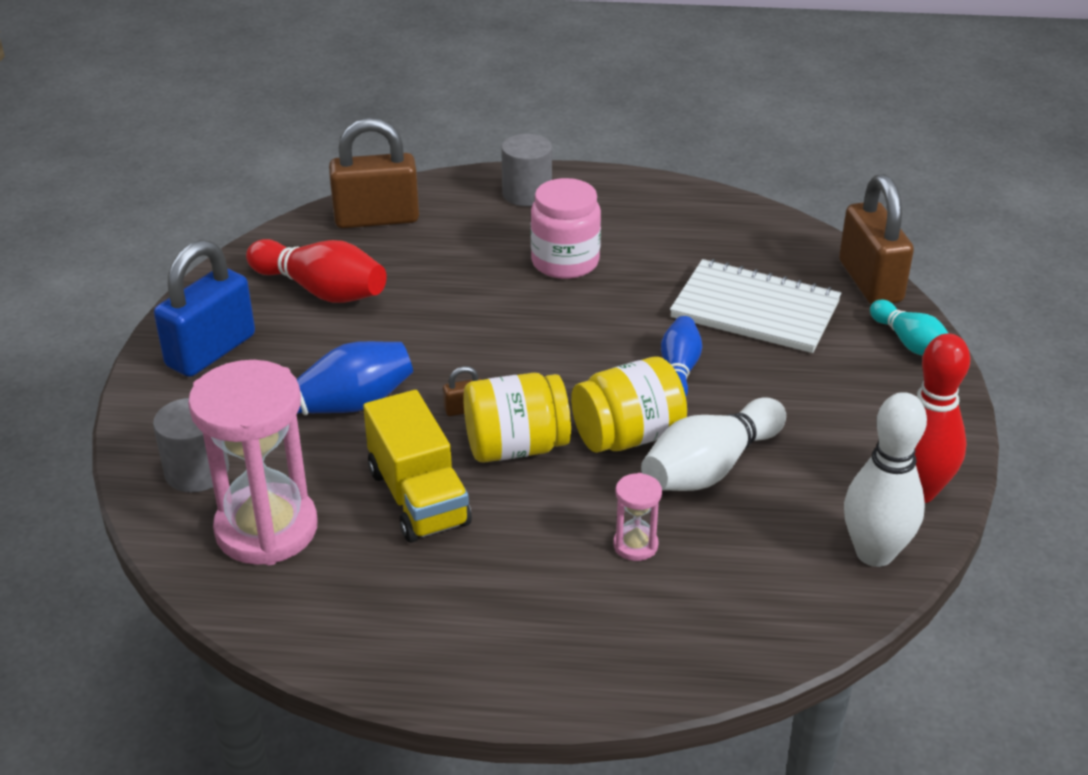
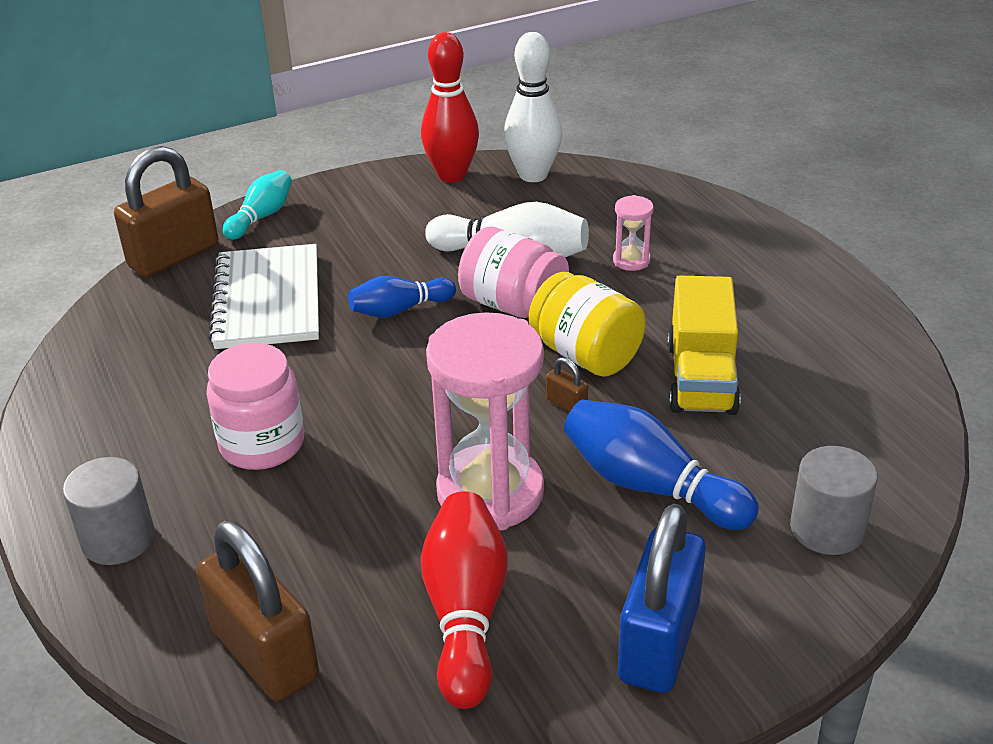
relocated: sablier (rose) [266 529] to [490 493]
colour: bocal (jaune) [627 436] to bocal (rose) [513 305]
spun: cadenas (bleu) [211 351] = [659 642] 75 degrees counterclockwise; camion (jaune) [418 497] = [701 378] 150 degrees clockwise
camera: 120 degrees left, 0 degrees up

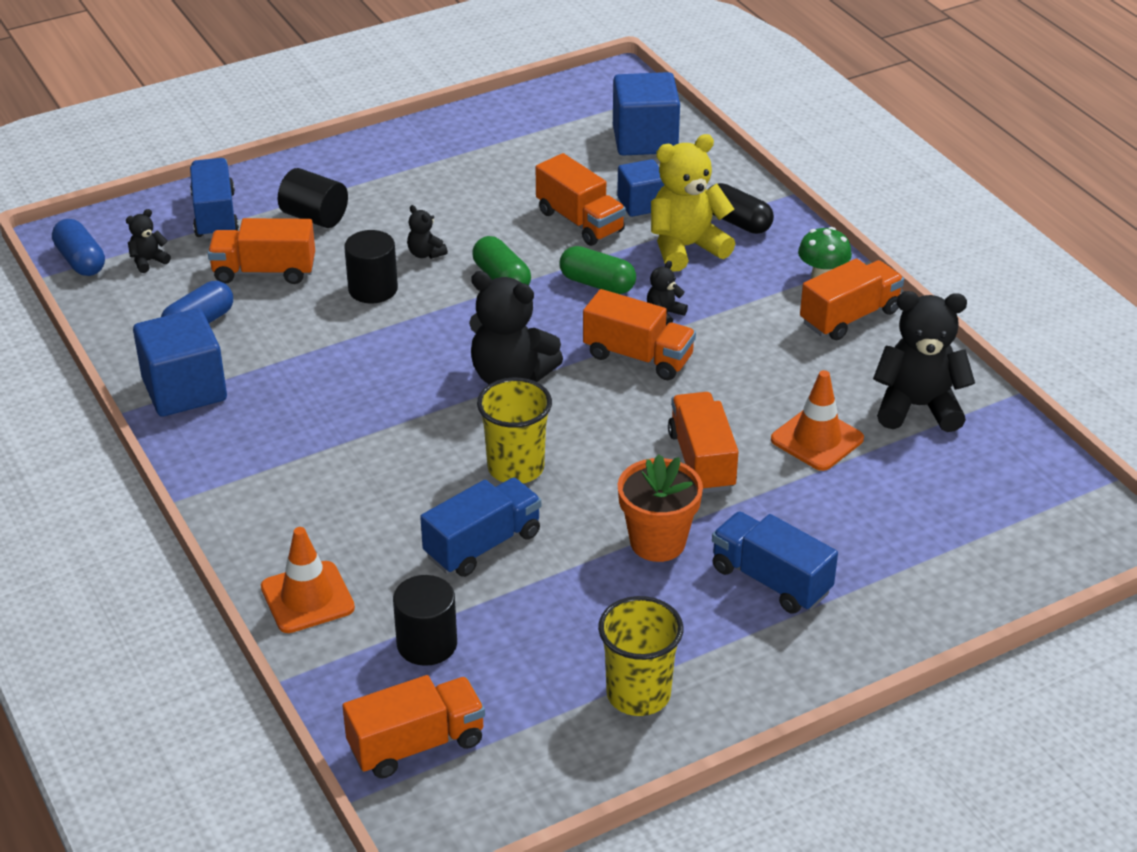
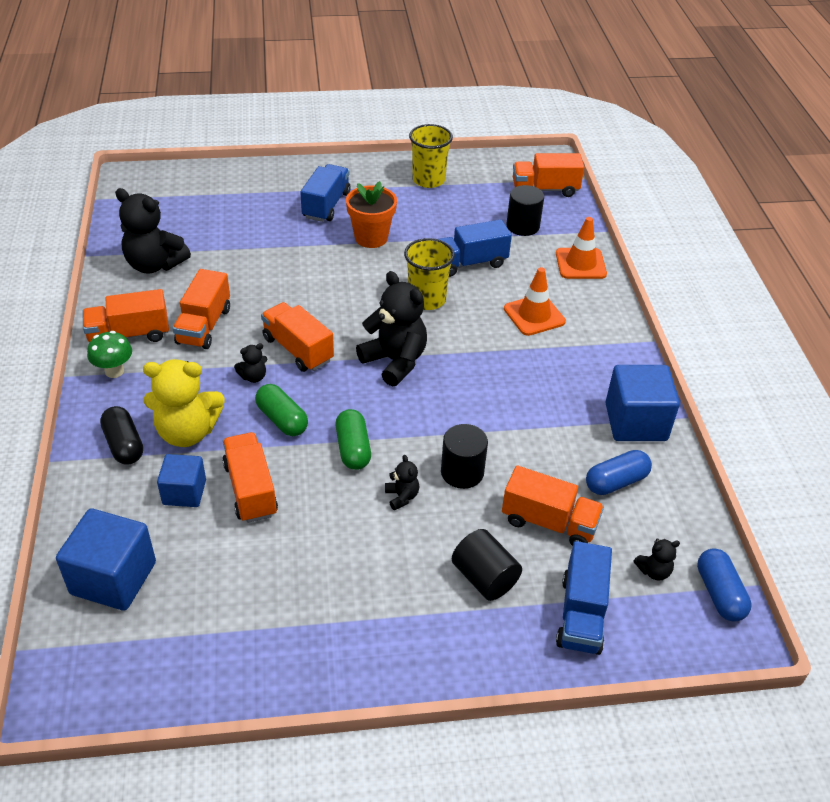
relocated: cône de chantier (orange) [817 439] to [534 315]; camion (orange) [701 461] to [204 326]
spun: camion (bleu) [770 580] = [326 205] 135 degrees counterclockwise
camera: 160 degrees left, 5 degrees up

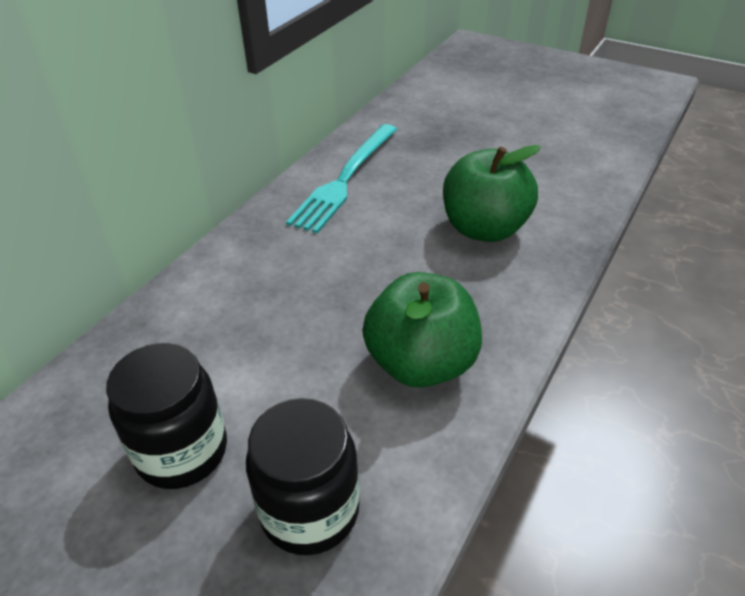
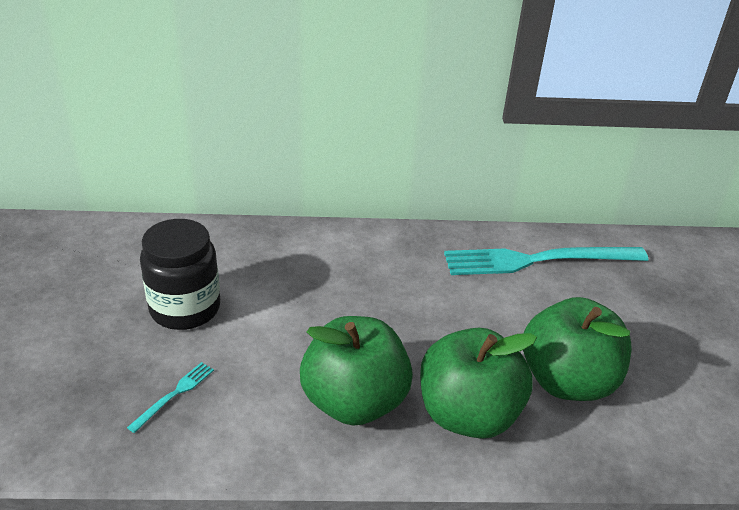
appeared: pomme (vert) [468 414]
exchanged: bocal (noir) [310 510] to fourchette (turquoise) [174 394]
camera: 55 degrees right, 5 degrees down

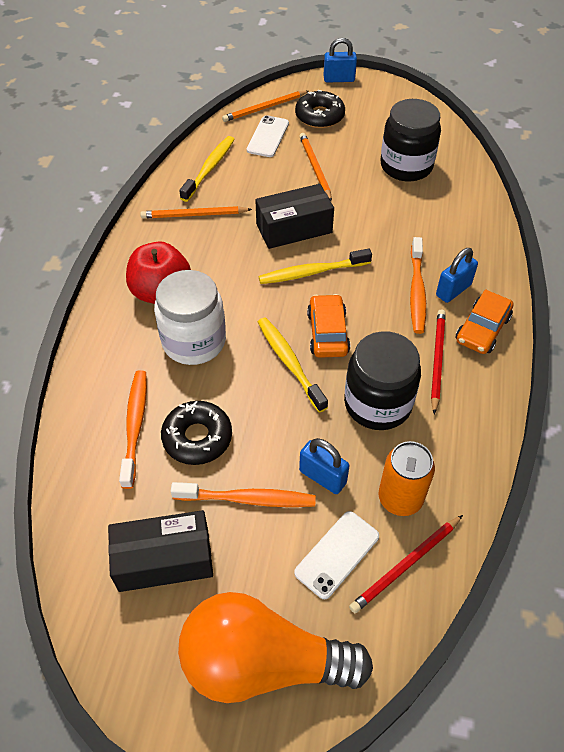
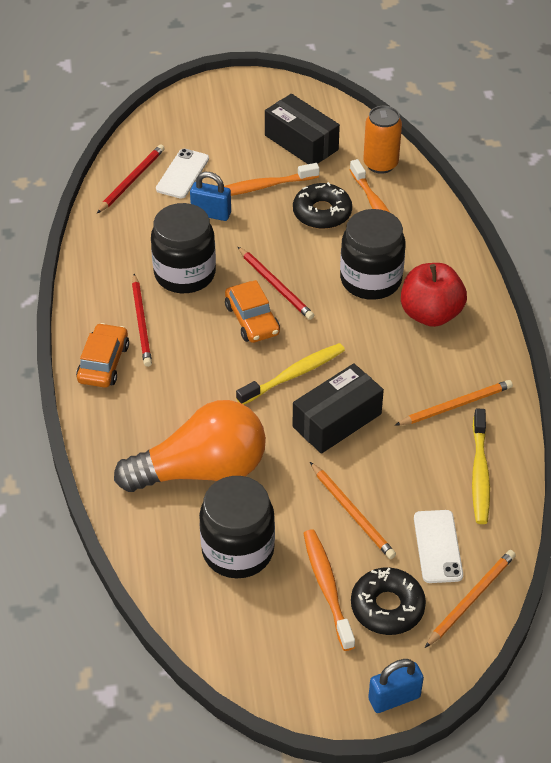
missing: cadenas (bleu) [453 290]
relocated: brosse à dents (orange) [417 291] to [327 588]; canette (orange) [400 498] to [380 164]; ampoule (orange) [263 662] to [201 470]
exchanged: brosse à dents (jaune) [289 363] to crayon (rouge) [275 285]
colour: bocal (blanc) [194 341] to bocal (noir) [370 280]
spun: boîte (noir) [164 559] = [301 143] 75 degrees clockwise
camera: 160 degrees right, 5 degrees down

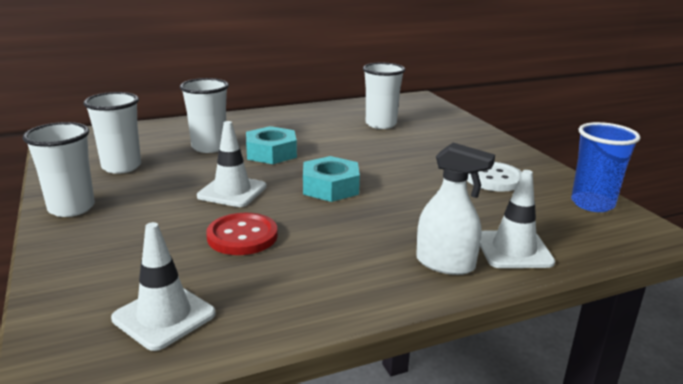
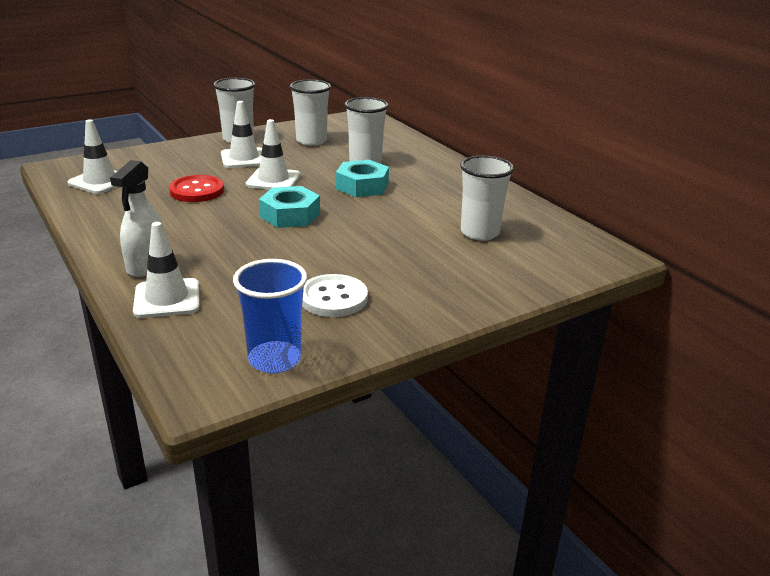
appeared: cône de chantier (blanc) [244 158]
camera: 80 degrees right, 5 degrees up

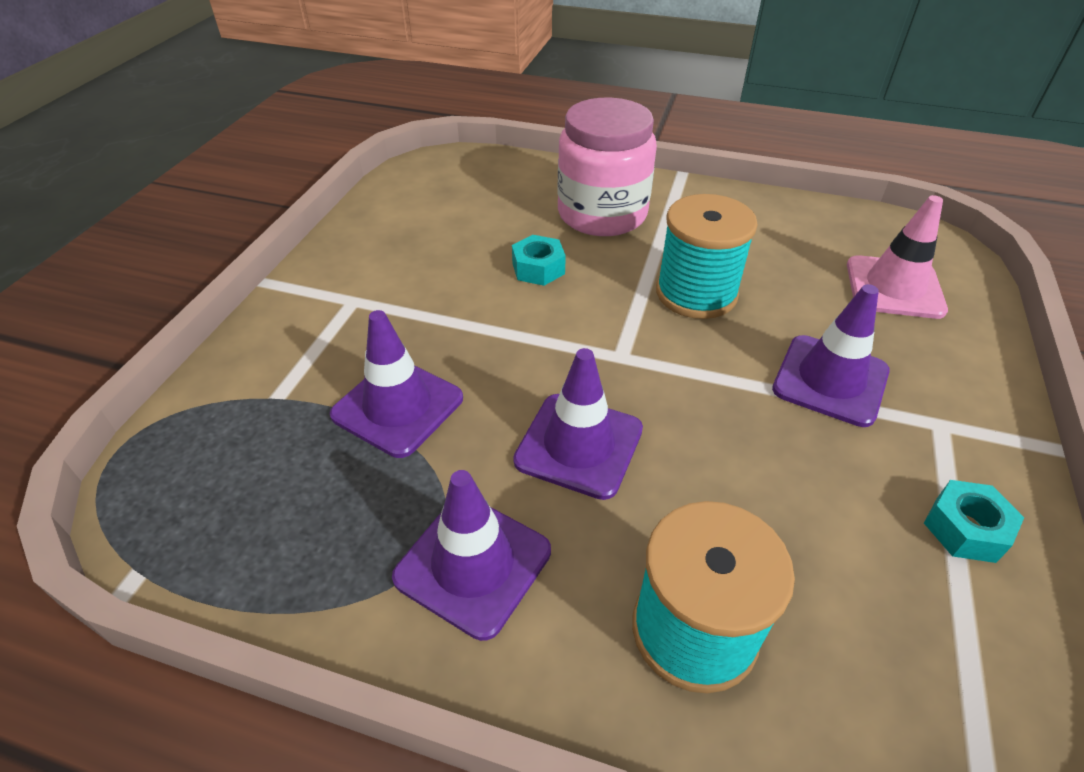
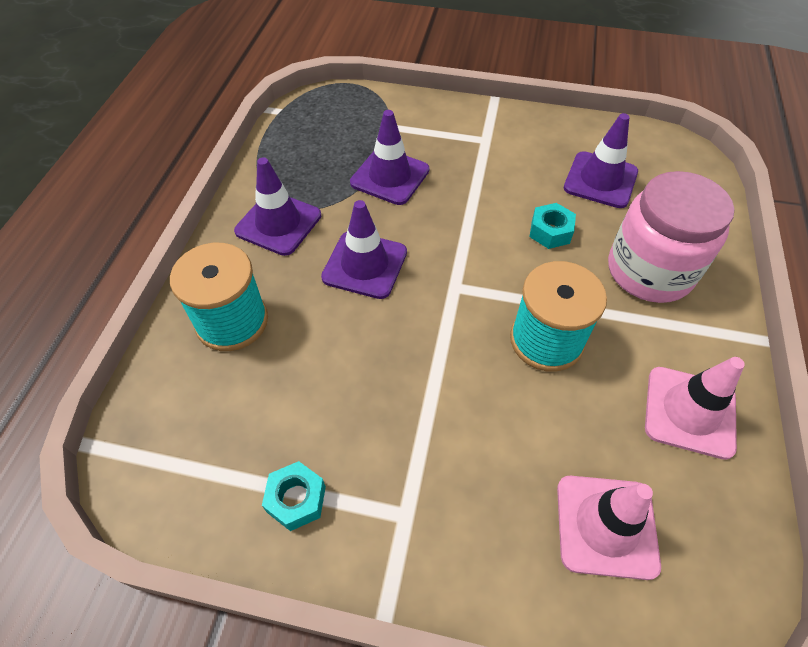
appeared: cône de chantier (rose) [689 412]
relocated: cône de chantier (violet) [830 380] to [600 180]
camera: 85 degrees right, 10 degrees up

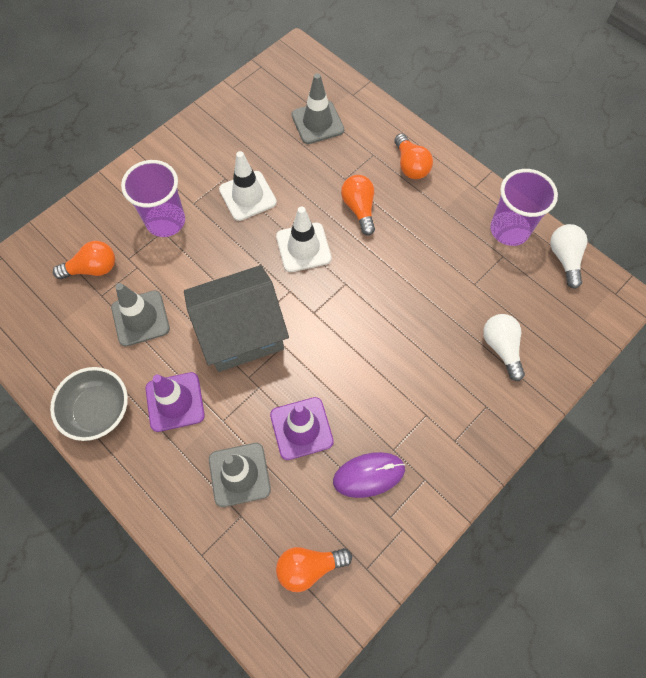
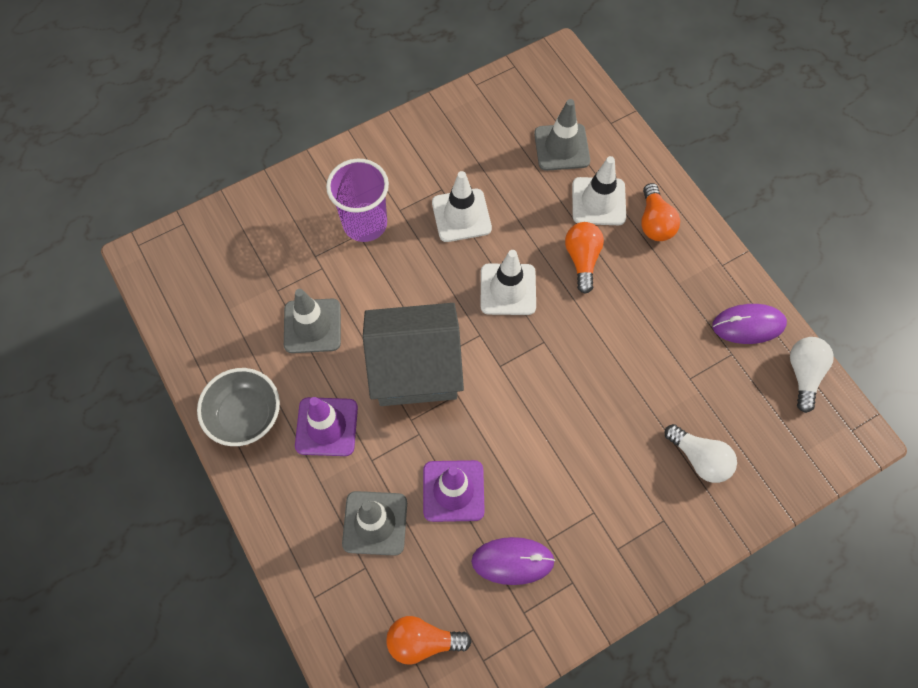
missing: ampoule (orange) [93 268]
appeared: cône de chantier (blanc) [598 201]
exchanged: gobelet (violet) [509 230] to souris (violet) [748 325]
spun: ampoule (blanc) [501 347] = [699 459] 135 degrees clockwise
camera: 15 degrees right, 0 degrees up

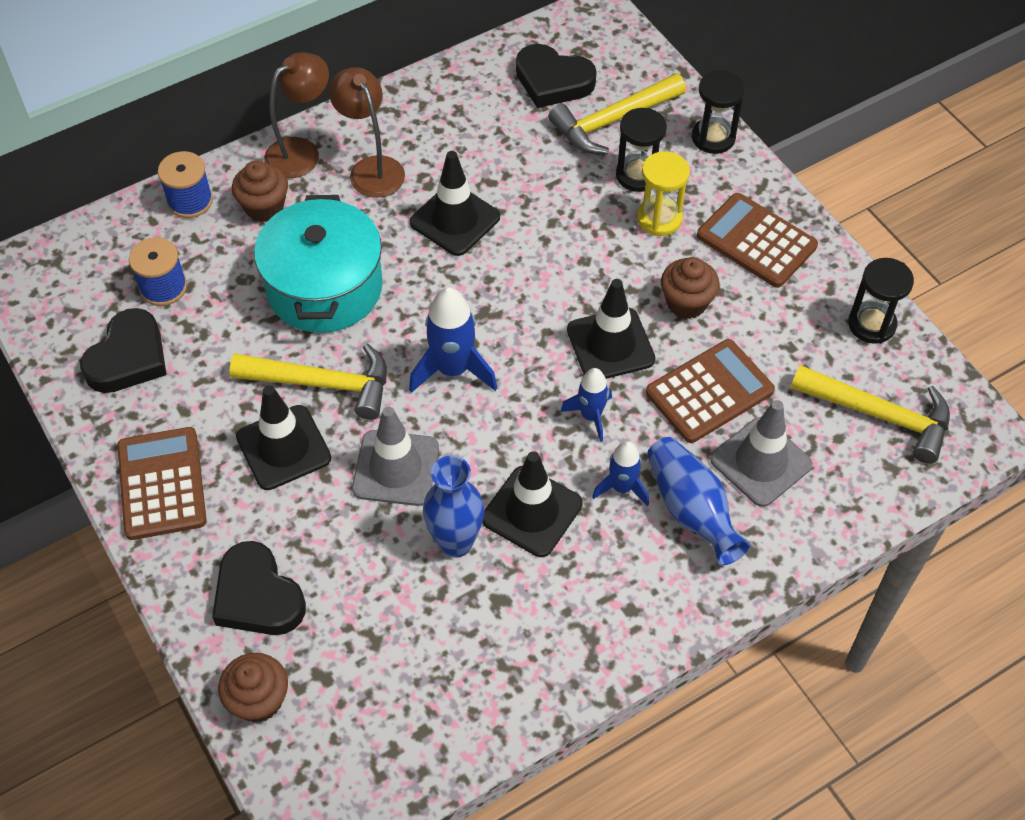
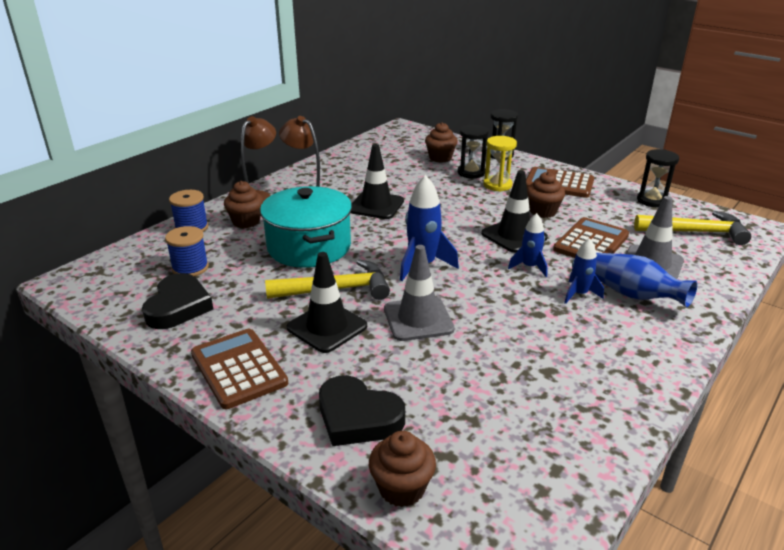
missing: cœur (noir) [553 81]; cône de chantier (noir) [532 511]; vase (bleu) [455 542]
exchanged: marteau (jaune) [612 121] to muffin (marron) [440 158]
camera: 20 degrees left, 25 degrees down

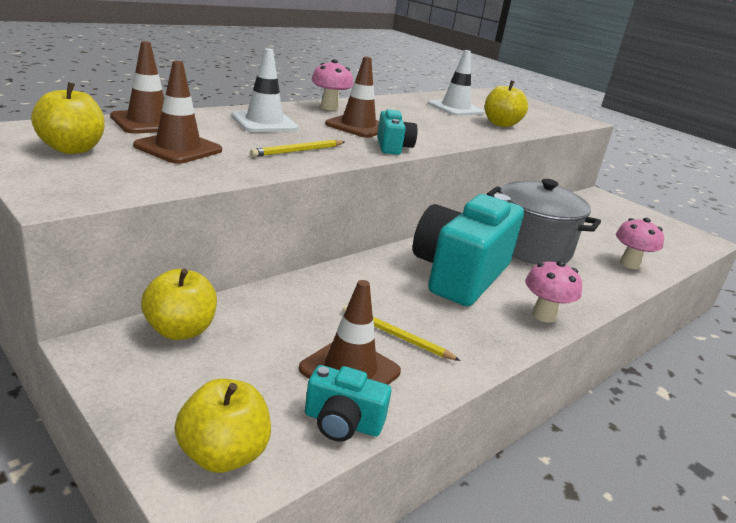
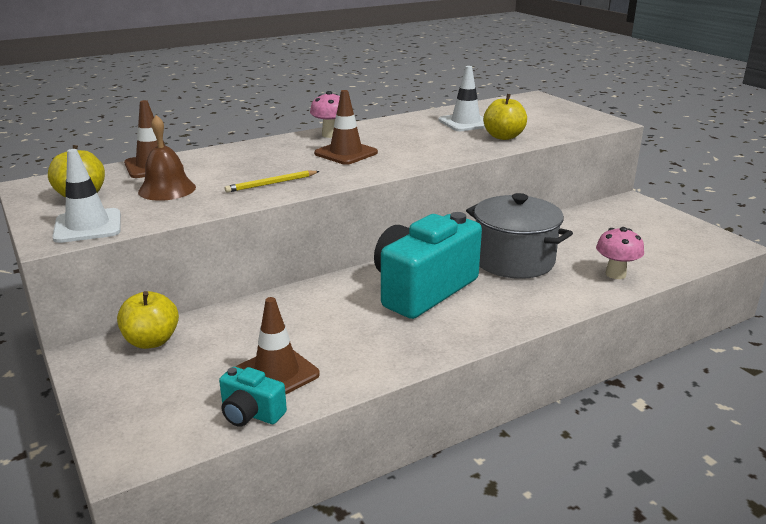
missing: appareil photo (turquoise) [393 147]; champignon (rose) [543 315]; crayon (jaune) [396 335]; pomme (jaune) [223 454]
relocated: cône de chantier (blanc) [264 122] to [88 226]
exchanged: cône de chantier (marron) [178 148] to cloche (marron) [167 189]
camera: 15 degrees right, 0 degrees up

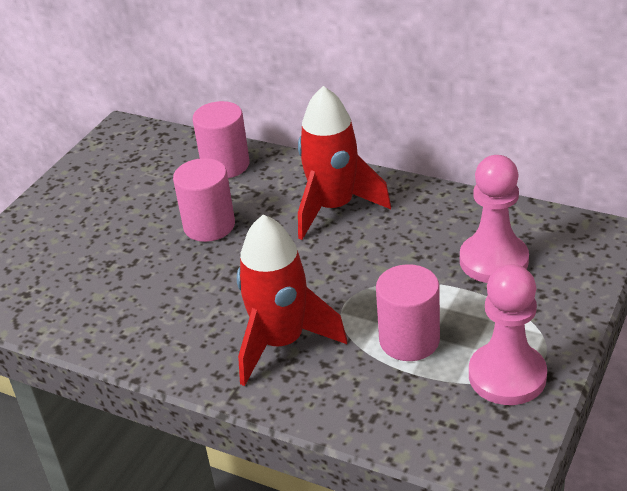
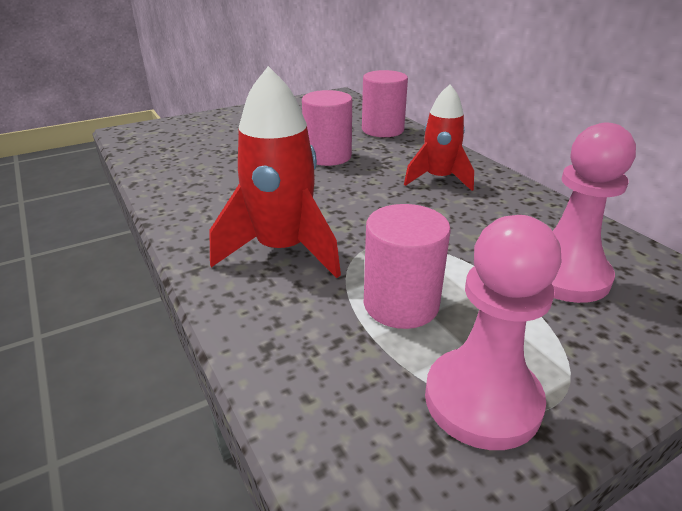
size: fusée (rouge) [334 208] = [438 179] x0.67
camera: 30 degrees right, 5 degrees down

